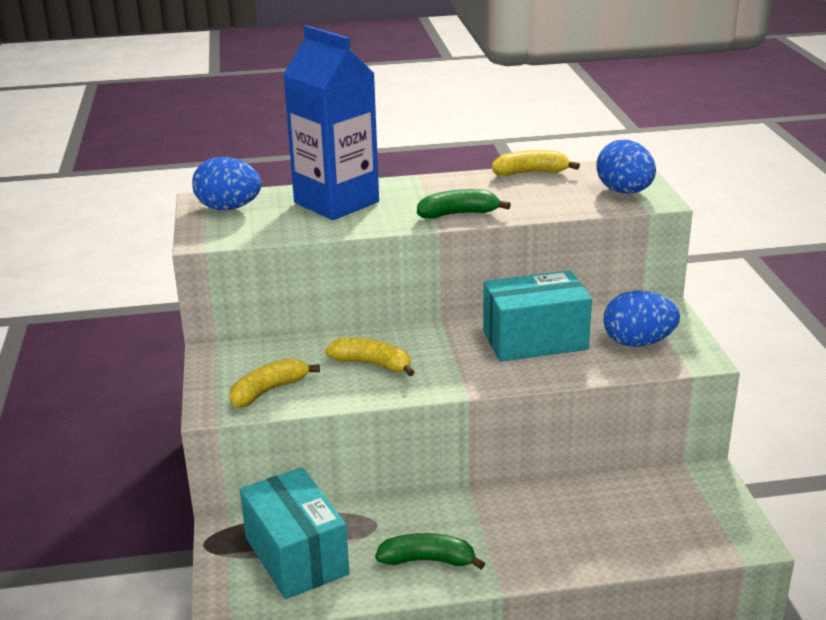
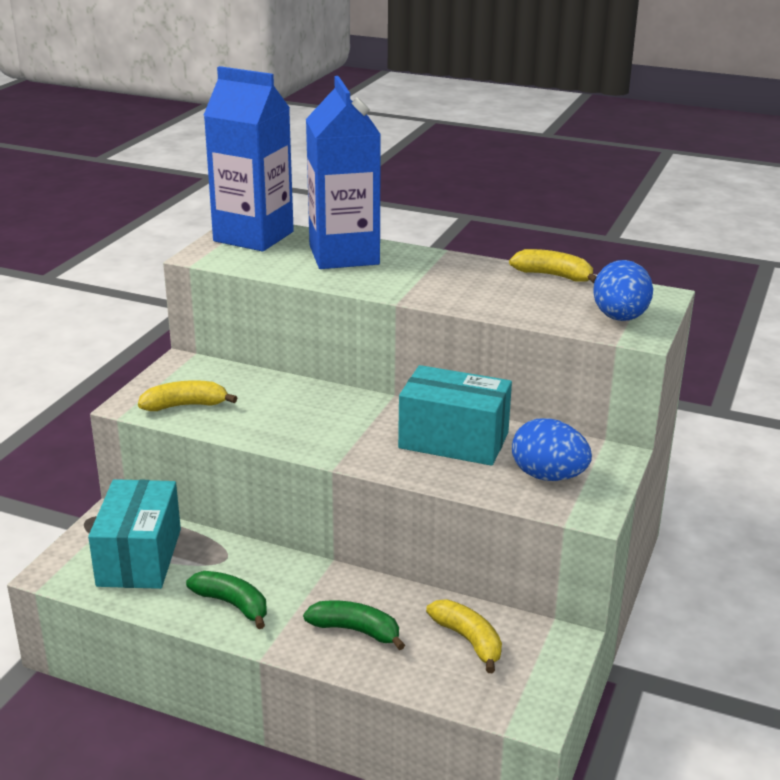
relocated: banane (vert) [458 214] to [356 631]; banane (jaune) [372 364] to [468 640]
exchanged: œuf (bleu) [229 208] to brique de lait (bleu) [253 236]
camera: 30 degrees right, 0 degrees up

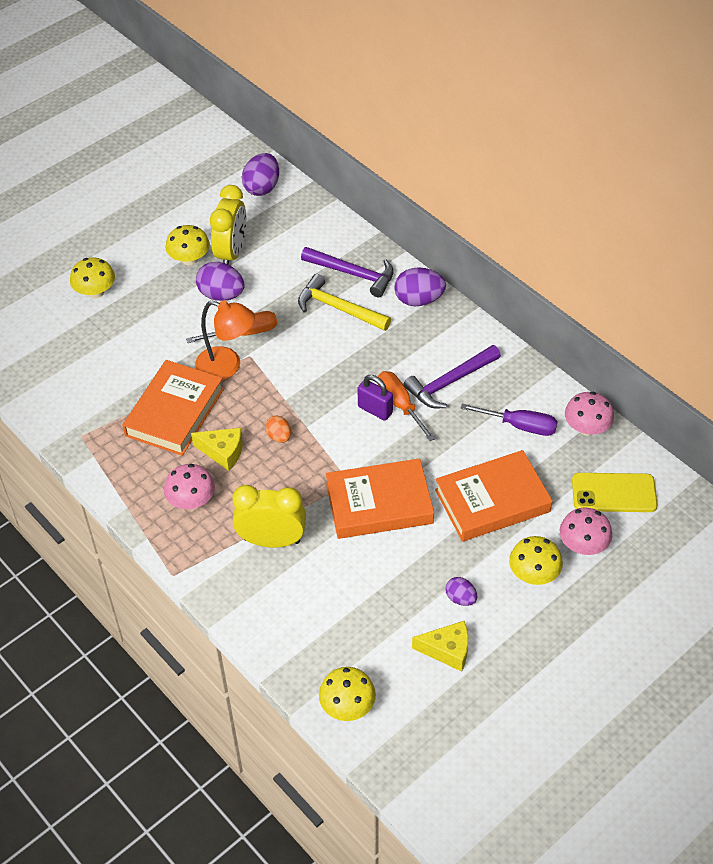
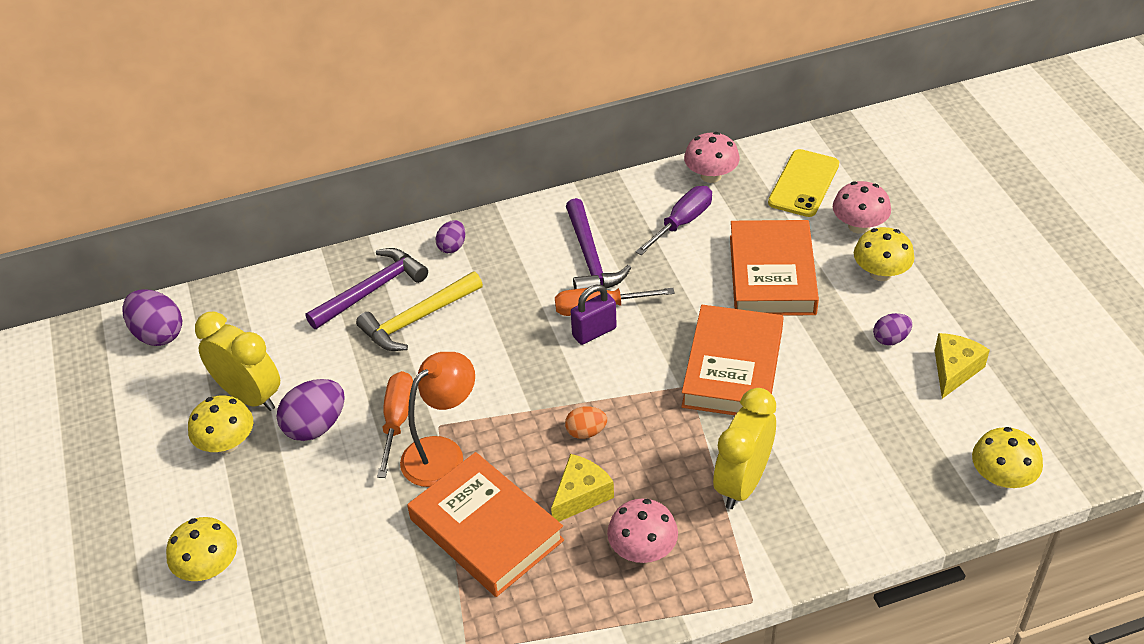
size: œuf (violet) [419 300] = [452 246] x0.58
camera: 65 degrees left, 5 degrees down

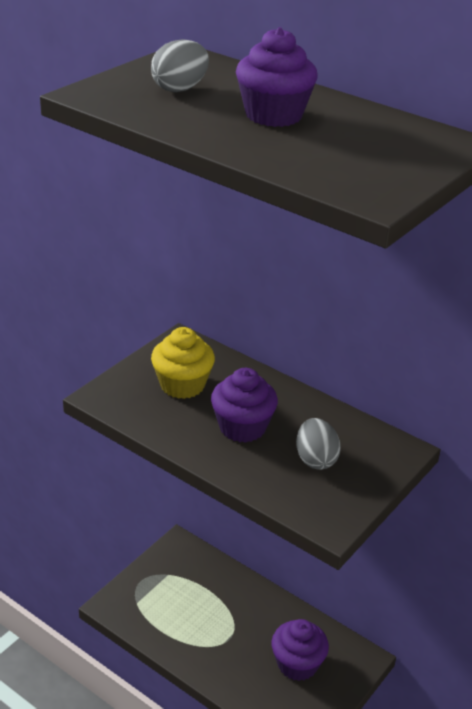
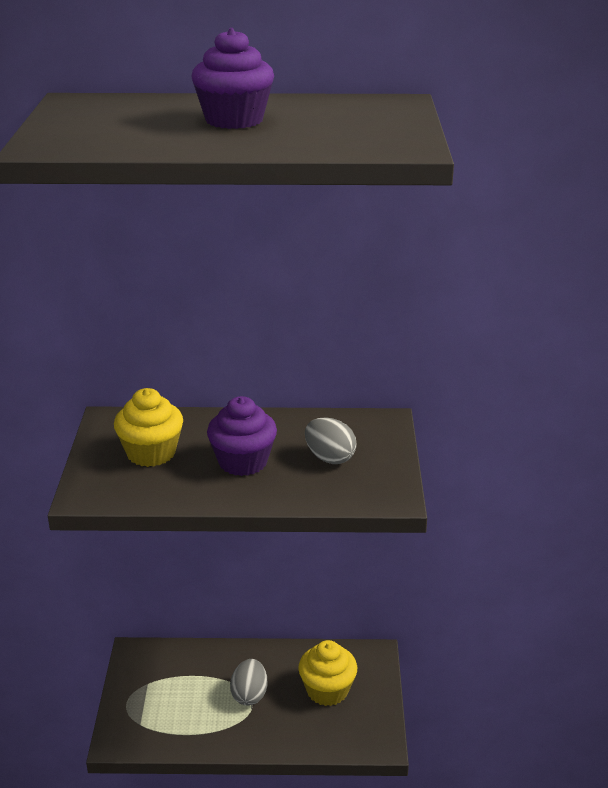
relocated: œuf (gris) [180 89] to [249 695]
colour: muffin (violet) [297 664] to muffin (jaune) [327 690]
camera: 35 degrees left, 5 degrees down

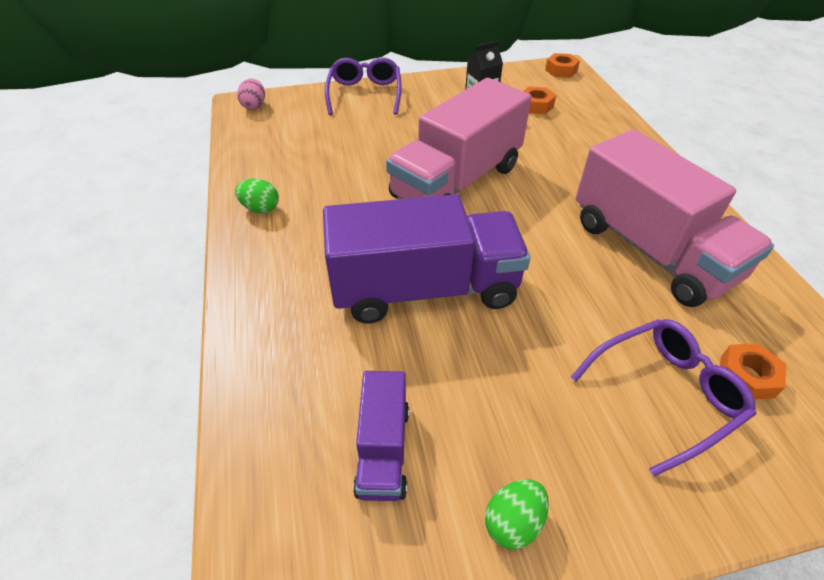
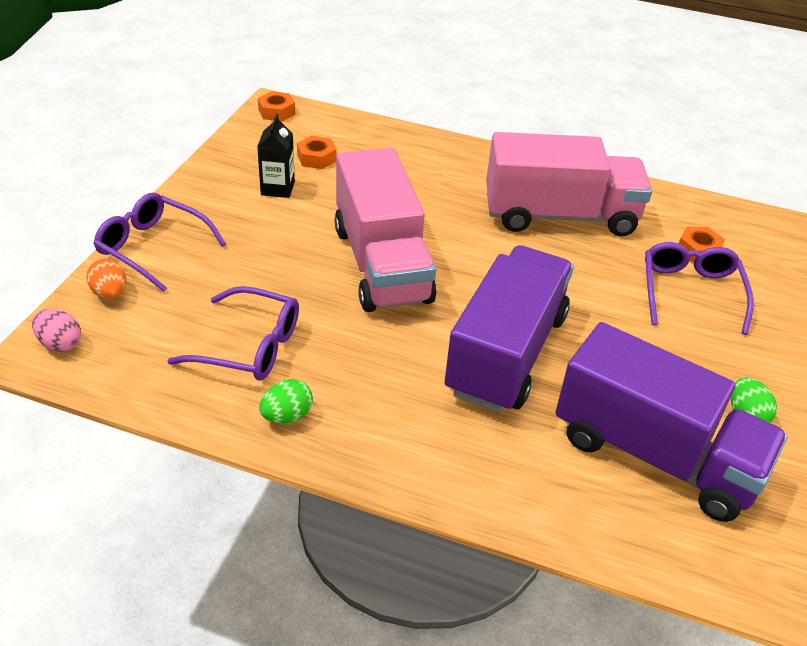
appeared: œuf (orange) [110 293]; lunettes (violet) [249 346]
size: camion (violet) [383 449] = [654 454] x2.02
camera: 60 degrees left, 5 degrees down

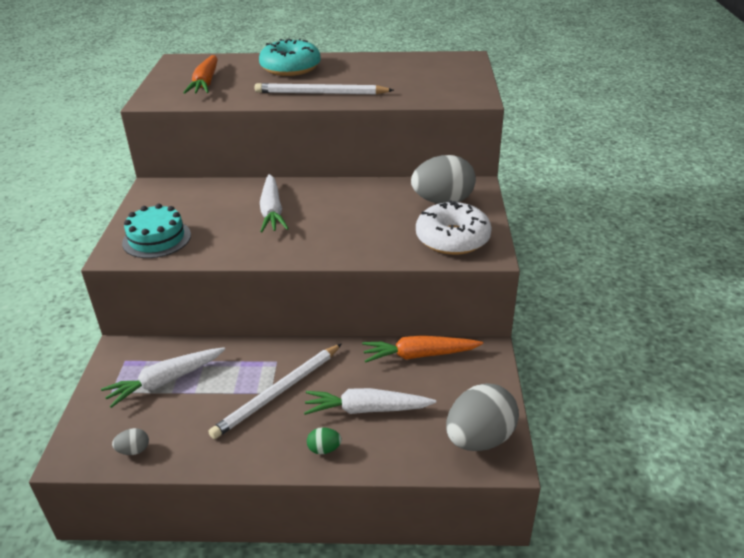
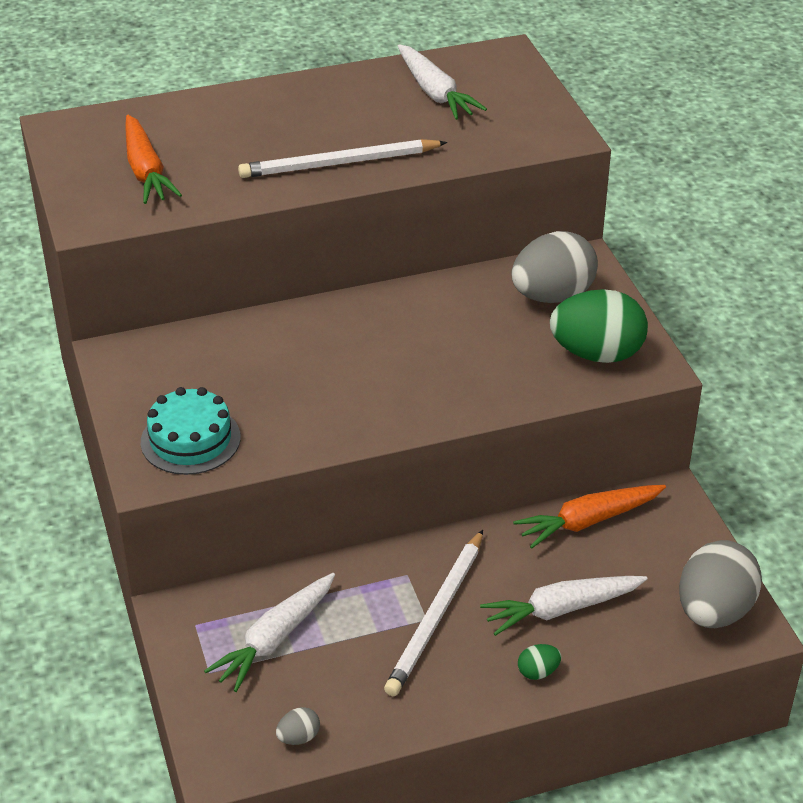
missing: beignet (turquoise) [290 68]
relocated: carotte (blanc) [272 211] to [435 93]
exchanged: beignet (blanc) [452 238] to œuf (vert) [596 354]
camera: 20 degrees left, 5 degrees up

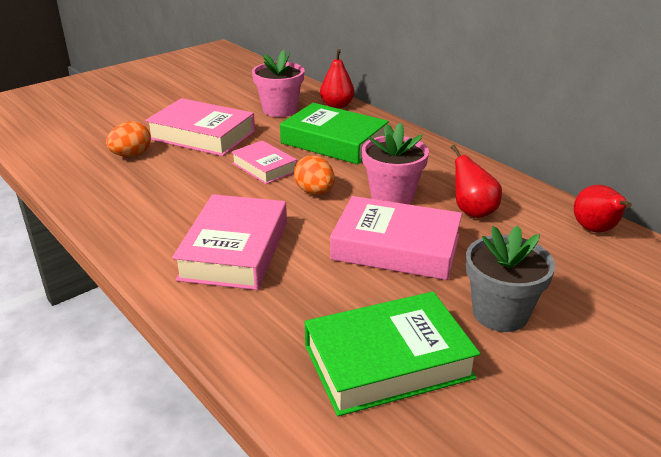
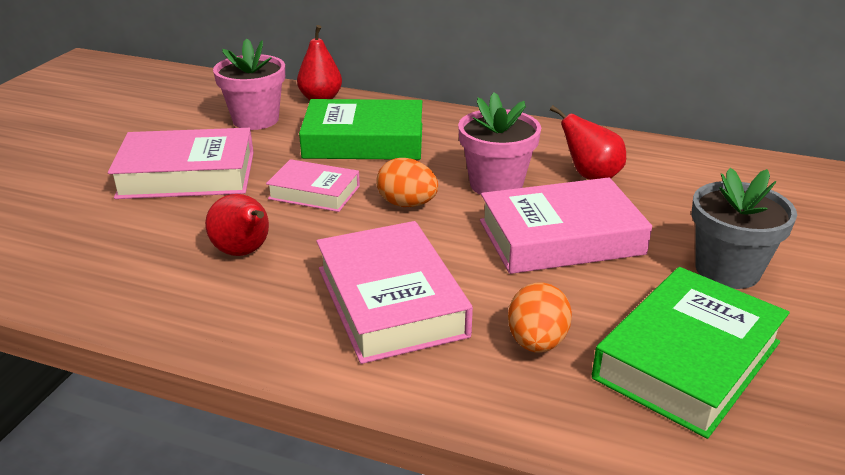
relocated: œuf (orange) [131 155] to [536 342]; poire (rouge) [595 230] to [244 252]
camera: 30 degrees left, 0 degrees up

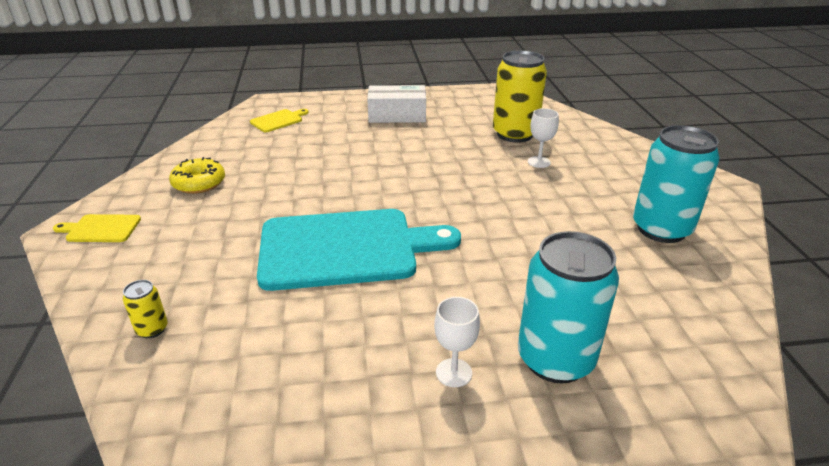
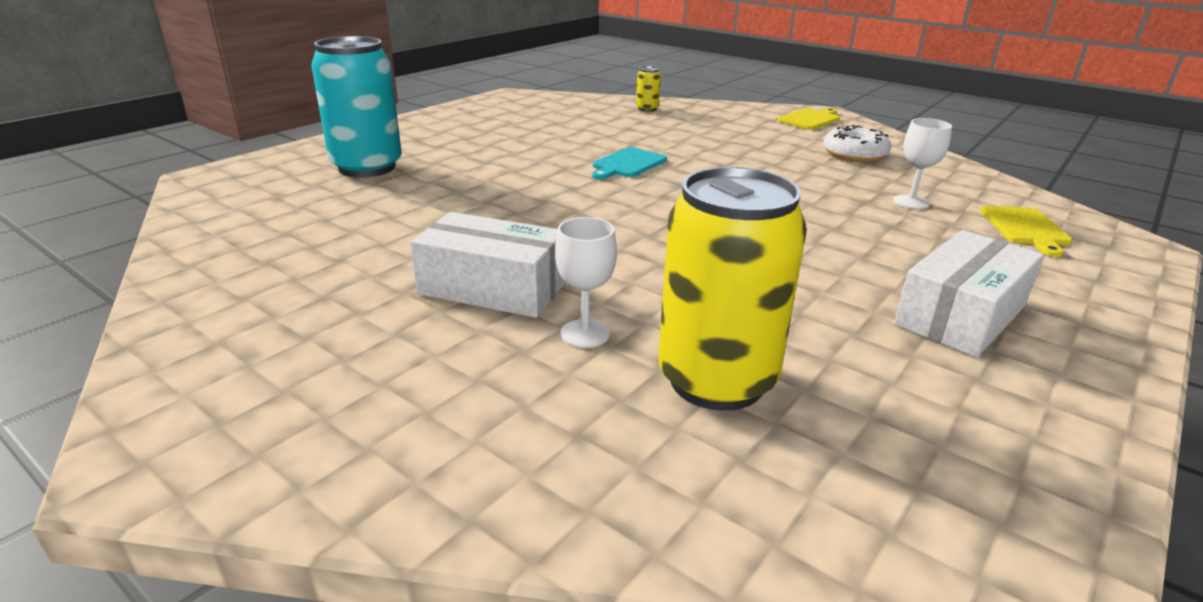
missing: canette (turquoise) [661 229]
appeared: boîte (blanc) [493 288]
relocated: verre à pied (blanc) [454 373] to [911 202]
colour: beignet (jaune) [199 183] to beignet (blanc) [854 155]
size: planche à découper (turquoise) [345 248] = [627 164] x0.42
camera: 135 degrees right, 5 degrees down

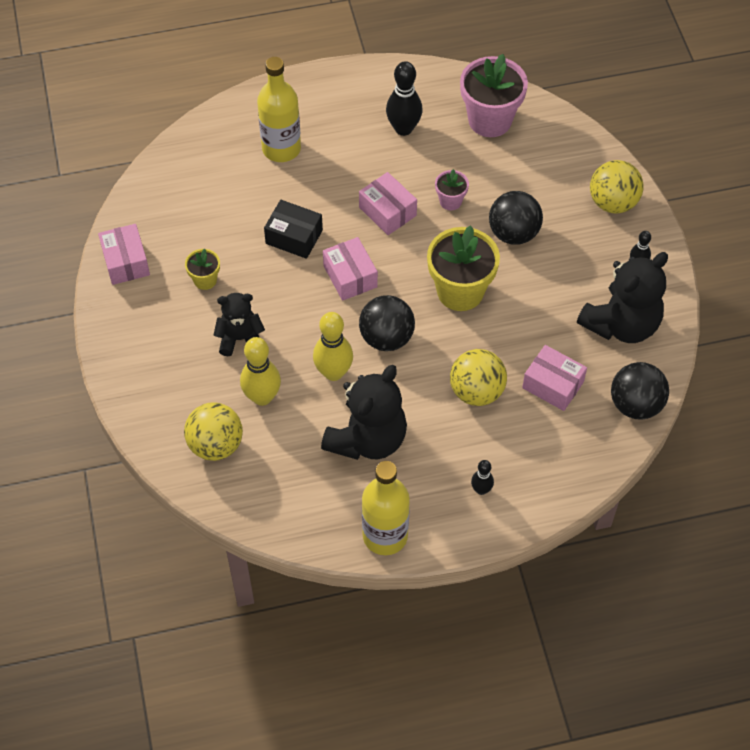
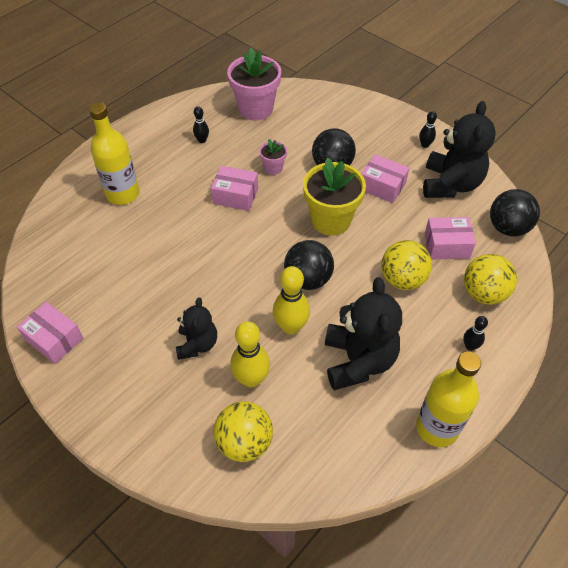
missing: boîte (noir) [294 237]; pot de fleurs (jaune) [205 280]
relocated: balle (jaune) [613 202] to [483 293]; boîte (rose) [350 276] to [382 186]
spun: ours en peluche (noir) [240 338] = [197 344] 135 degrees clockwise
size: quille (noir) [403 128] = [202 140] x0.54
camera: 35 degrees left, 5 degrees down

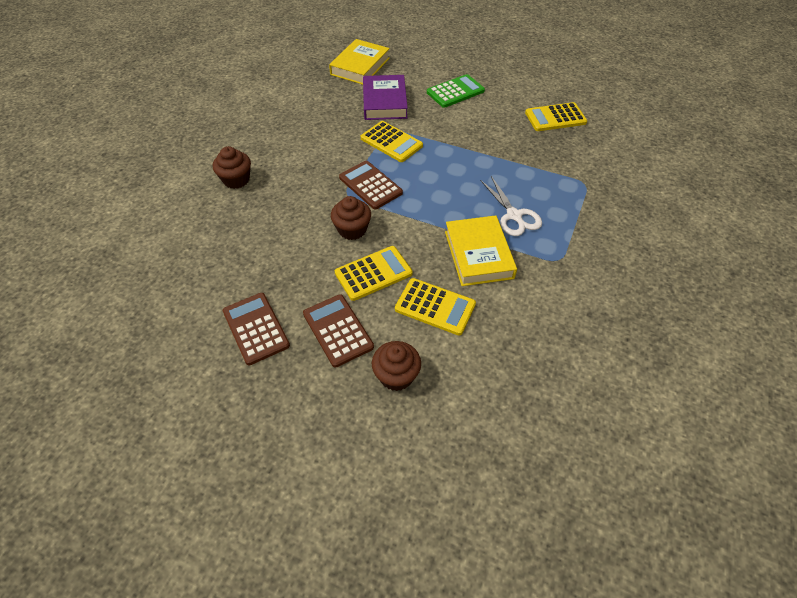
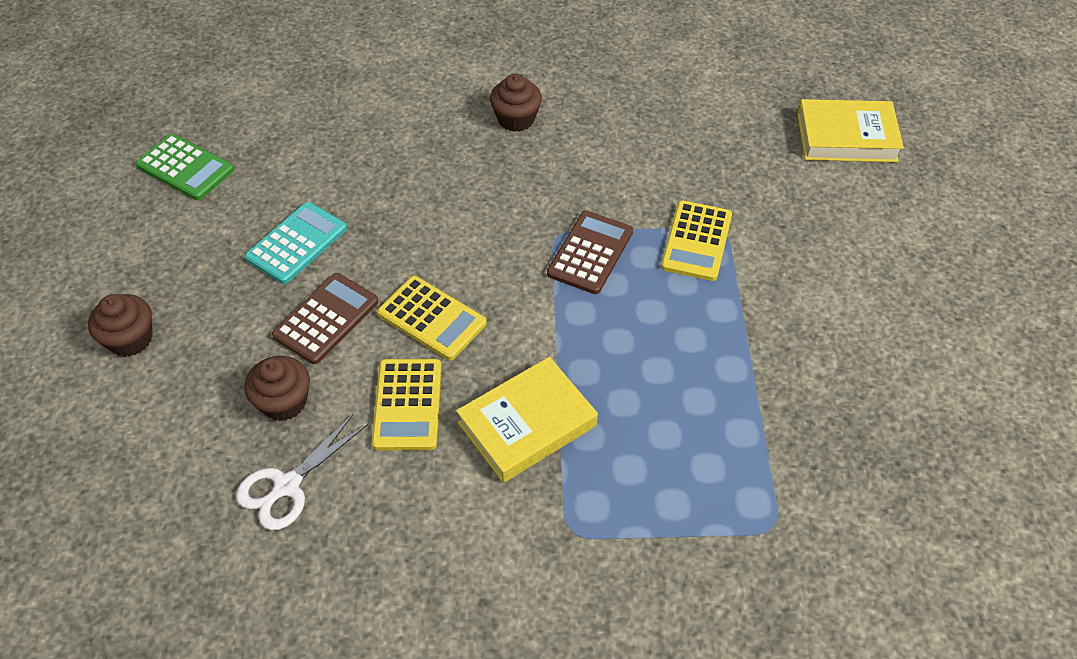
missing: livre (violet) [384 102]; calculatrice (jaune) [555 118]
relocated: calculatrice (vert) [455 92] to [185 168]; ciseaux (blanc) [514 215] to [287 485]; muffin (marron) [352 229] to [130 339]
colour: calculatrice (marron) [256 328] to calculatrice (turquoise) [297 243]
camera: 65 degrees right, 0 degrees up

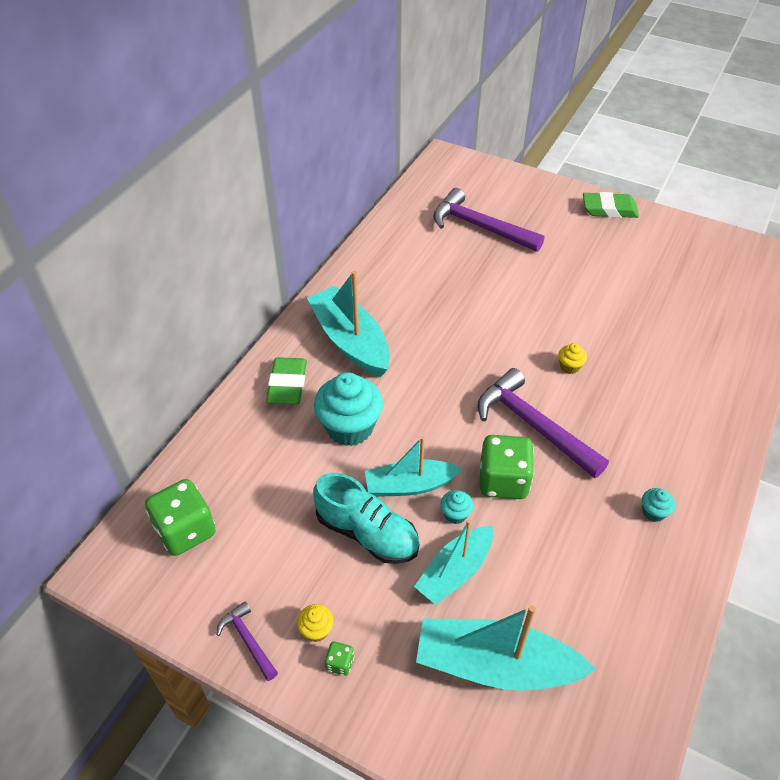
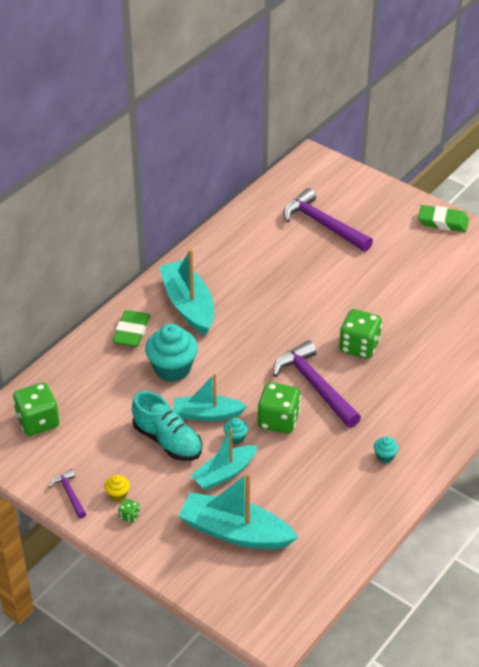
exchanged: muffin (jaune) [569 367] to dé (vert) [359 346]
camera: 10 degrees right, 5 degrees down

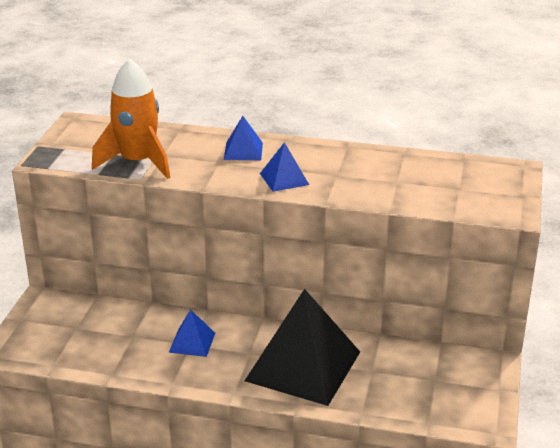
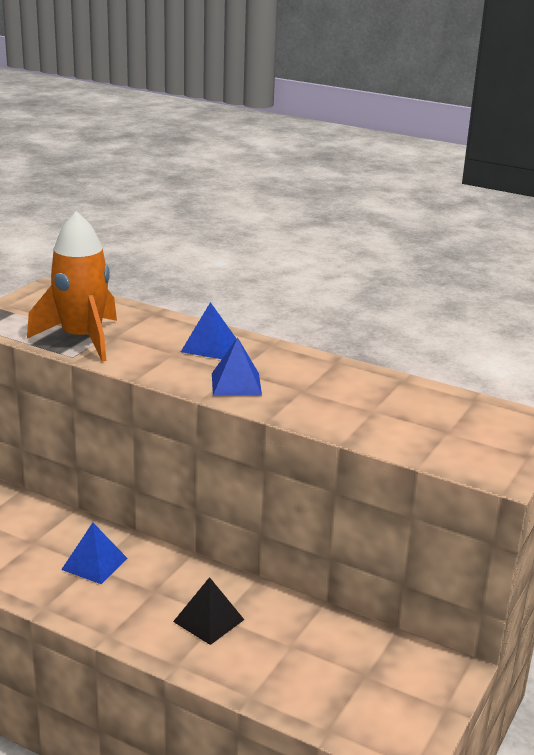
size: pyramide (noir) [303 366] = [209 620] x0.45
camera: 15 degrees right, 5 degrees down

